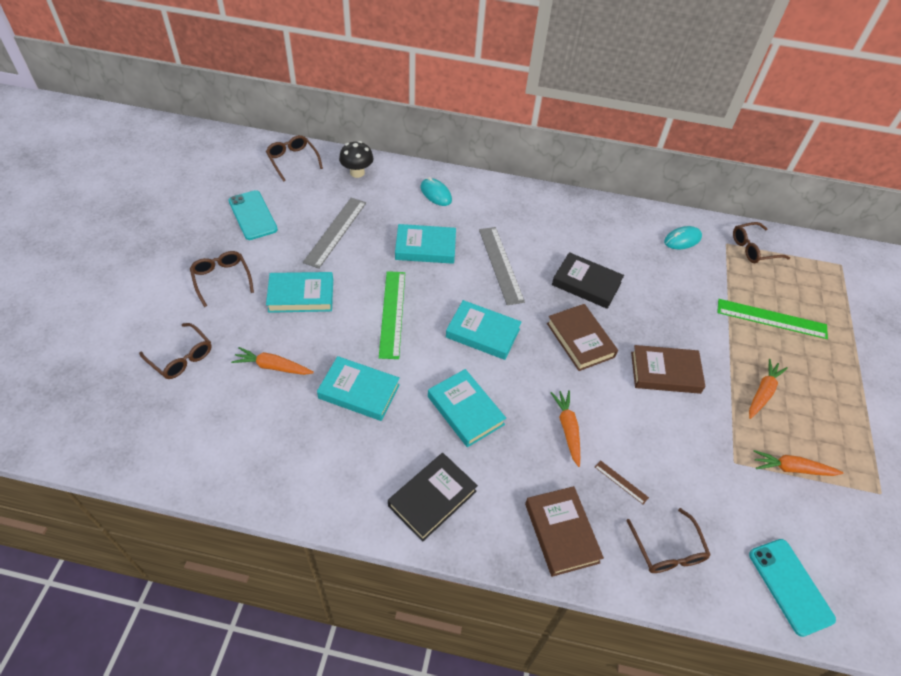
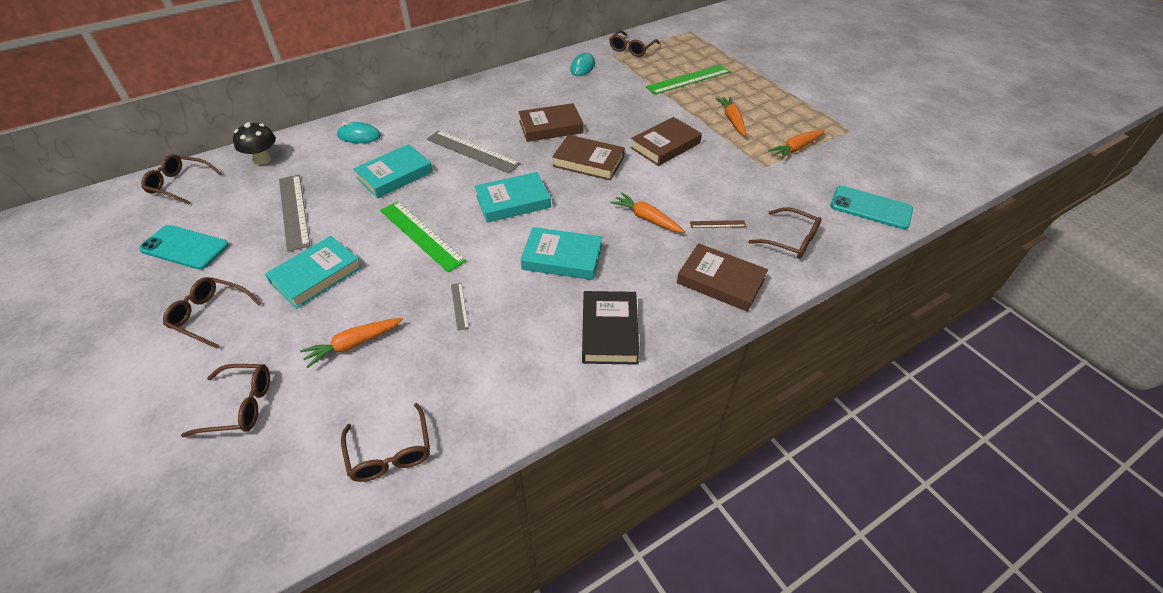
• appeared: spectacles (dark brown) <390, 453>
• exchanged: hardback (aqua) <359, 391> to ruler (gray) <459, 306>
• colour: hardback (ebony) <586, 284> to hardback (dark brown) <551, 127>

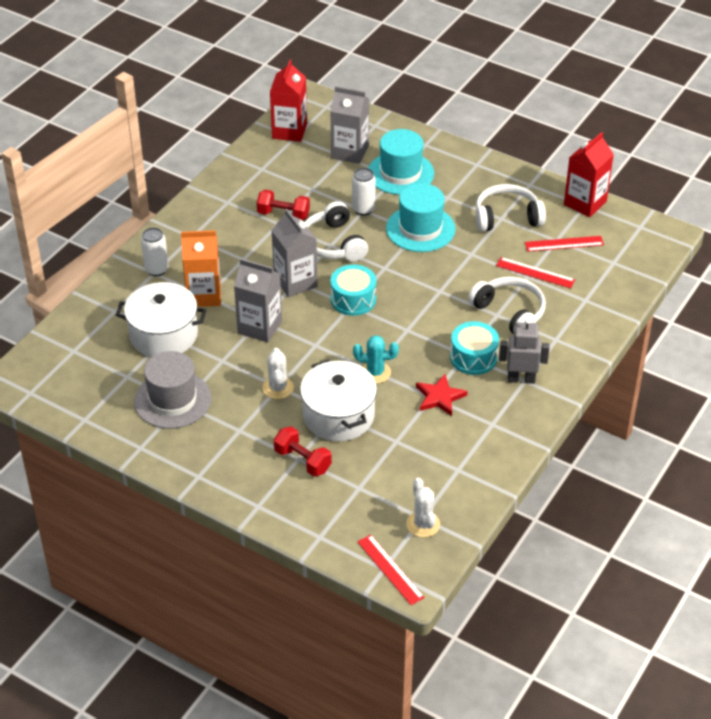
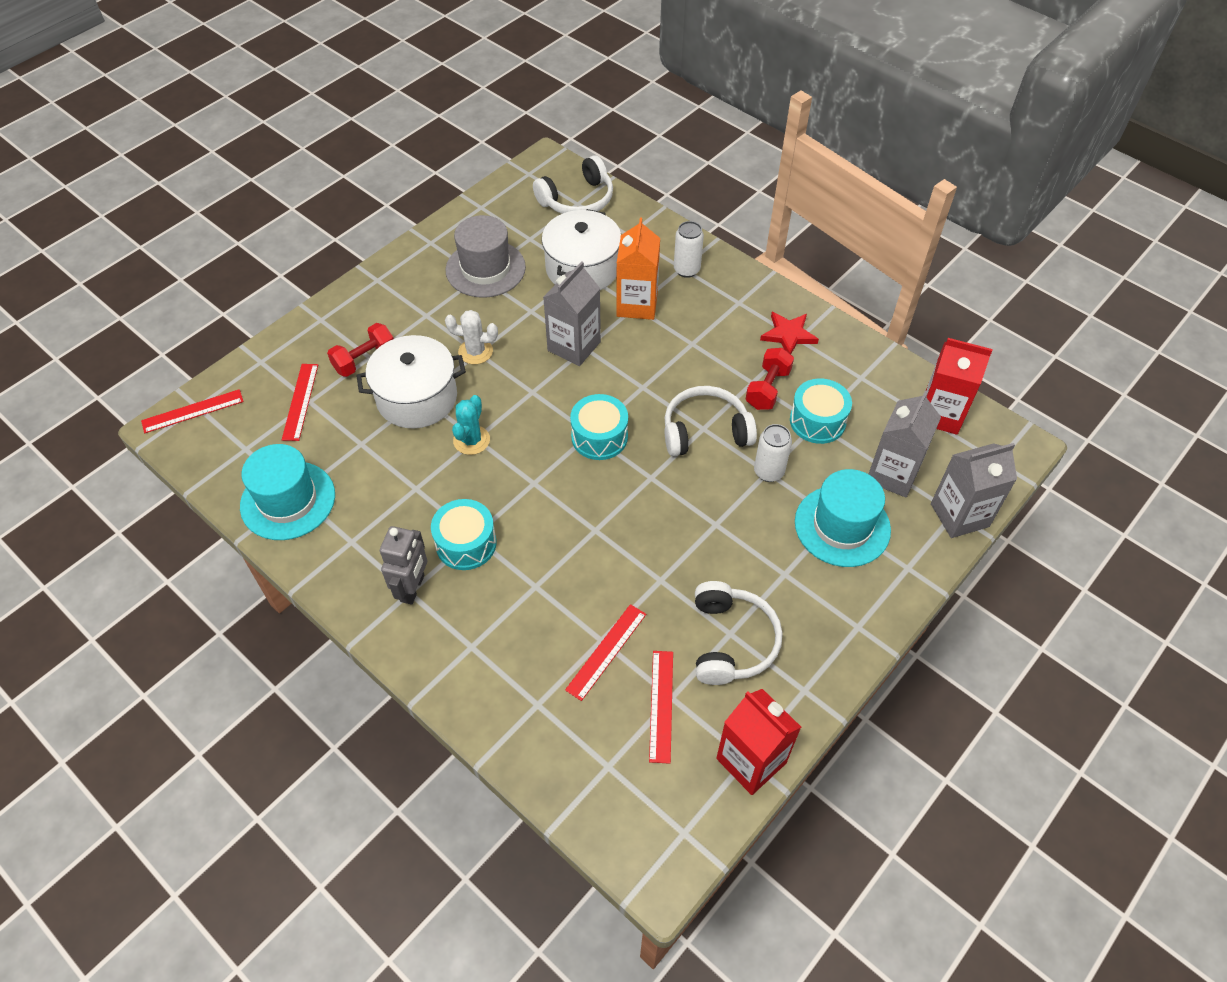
• relocated: top hat (aqua) <420, 229> to <288, 500>
• appeared: ruler (red) <300, 401>
• relocated: headset (pure white) <509, 312> to <577, 199>
• relocated: star shape (red) <439, 397> to <788, 335>
• appeared: drum (aqua) <817, 421>
• relocated: juice carton (gray) <295, 282> to <959, 515>
• missing: prickly plant (pure white) <423, 524>

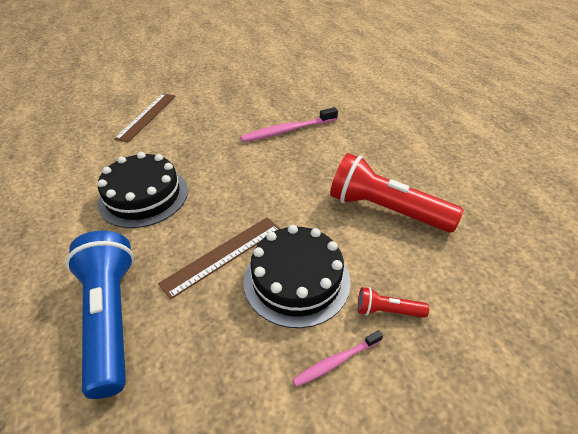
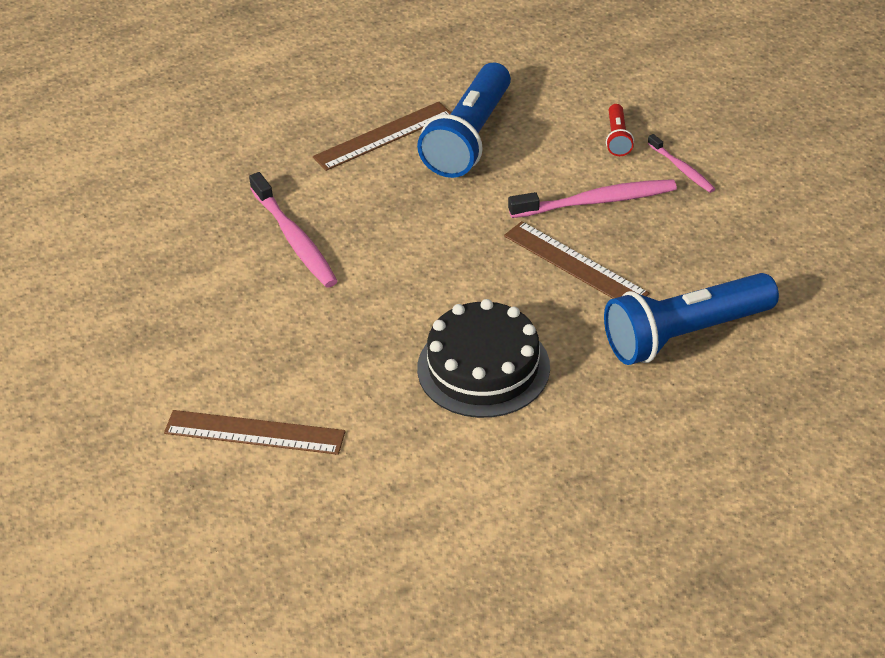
• appeared: ruler (dark brown) <383, 136>
• colour: pocket torch (red) <385, 210> to pocket torch (blue) <469, 138>
• exchanged: layer cake (ebony) <296, 280> to dental brush (rose-pink) <596, 201>

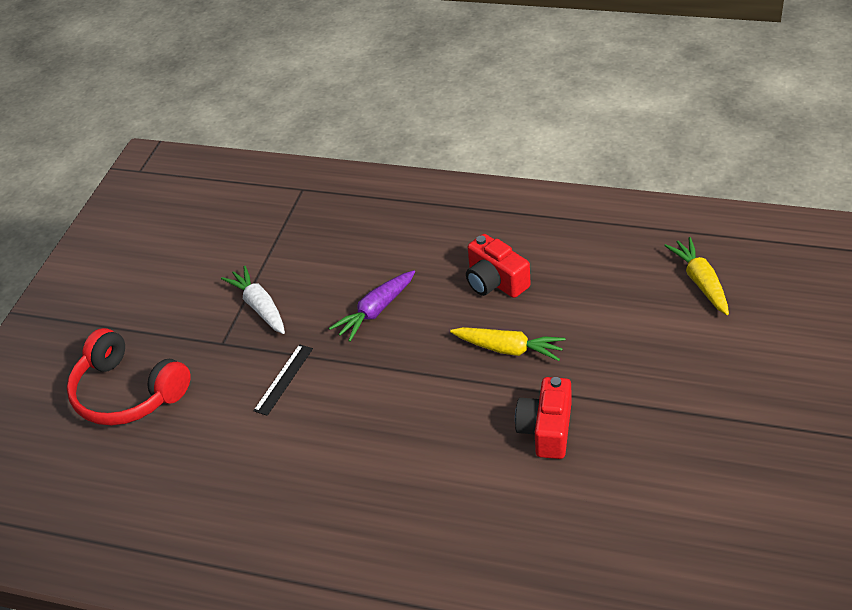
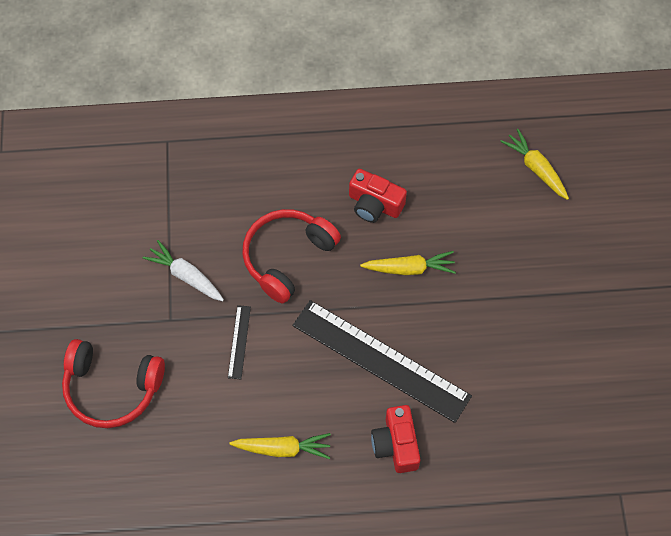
• appeared: root vegetable (bright yellow) <283, 448>
• exchanged: root vegetable (purple) <375, 311> to headset (red) <287, 257>
• appeared: ruler (ebony) <381, 360>
• relocated: photo camera (red) <546, 429> to <396, 444>

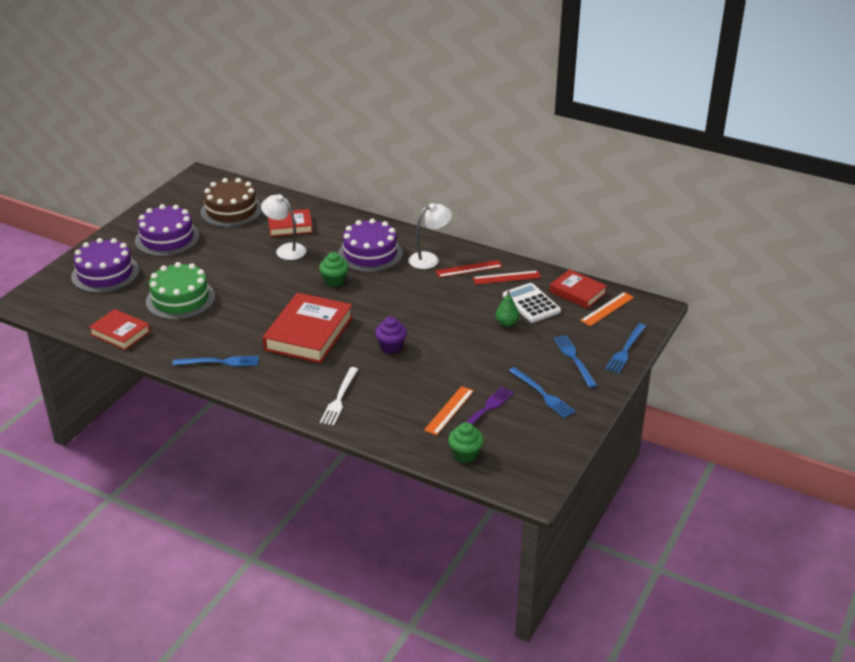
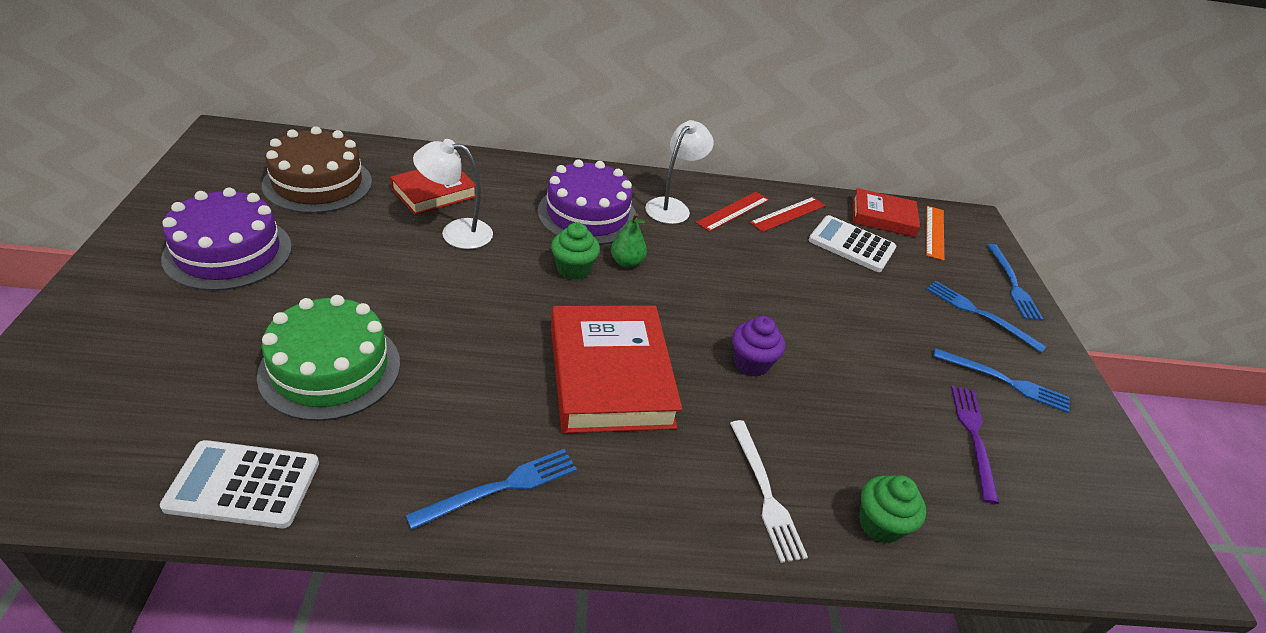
• exchanged: hardback (red) <120, 333> to pocket calculator (pure white) <243, 485>
• relocated: pear fruit (leaf-green) <506, 323> to <626, 262>
• relocated: fairy cake (leaf-green) <465, 455> to <880, 524>
• missing: layer cake (purple) <105, 273>
• missing: ruler (orange) <449, 410>

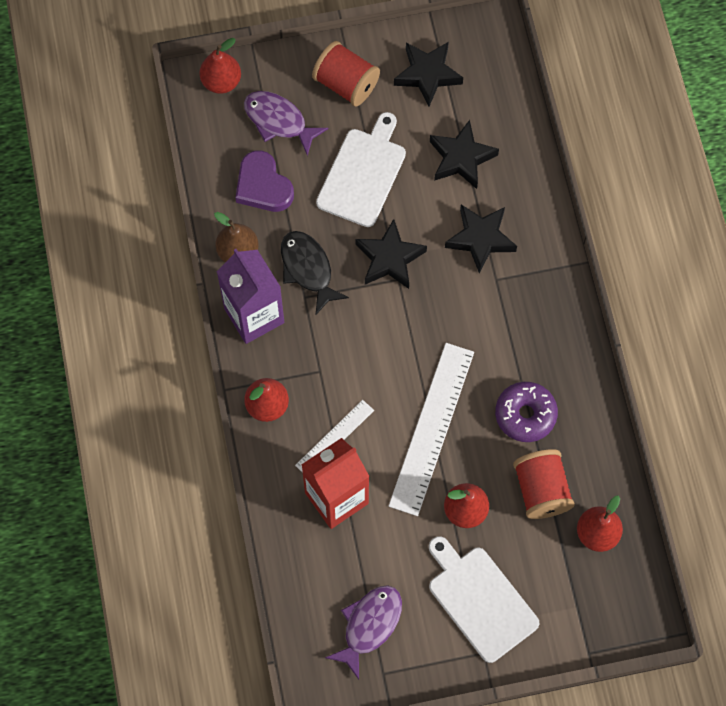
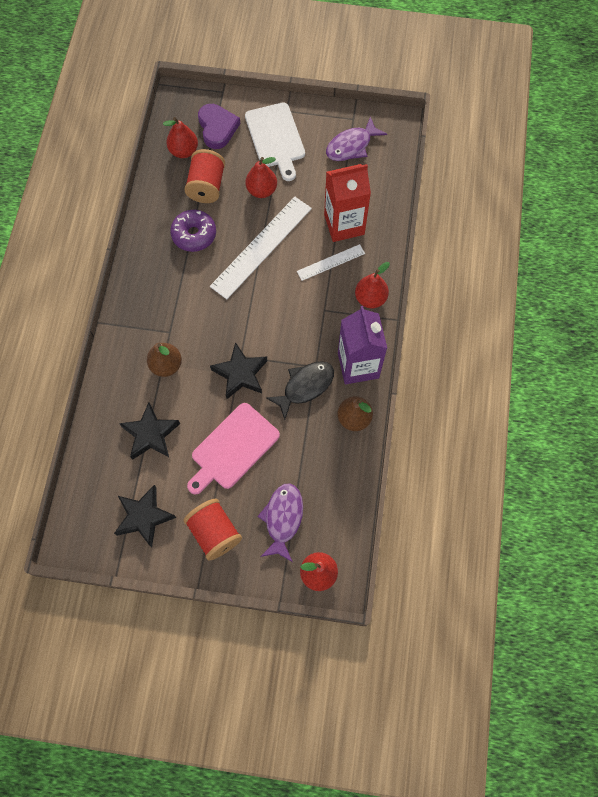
• exchanged: star shape (ebony) <480, 239> to pear fruit (dark brown) <166, 365>
• colour: bread board (pure white) <363, 174> to bread board (rose-pink) <233, 448>
• relocated: heart (purple) <263, 186> to <217, 128>
• spun: fish (purple) <279, 121> = <283, 519> 135 degrees counterclockwise
• spun: fish (ebony) <308, 269> = <305, 386> 120 degrees counterclockwise

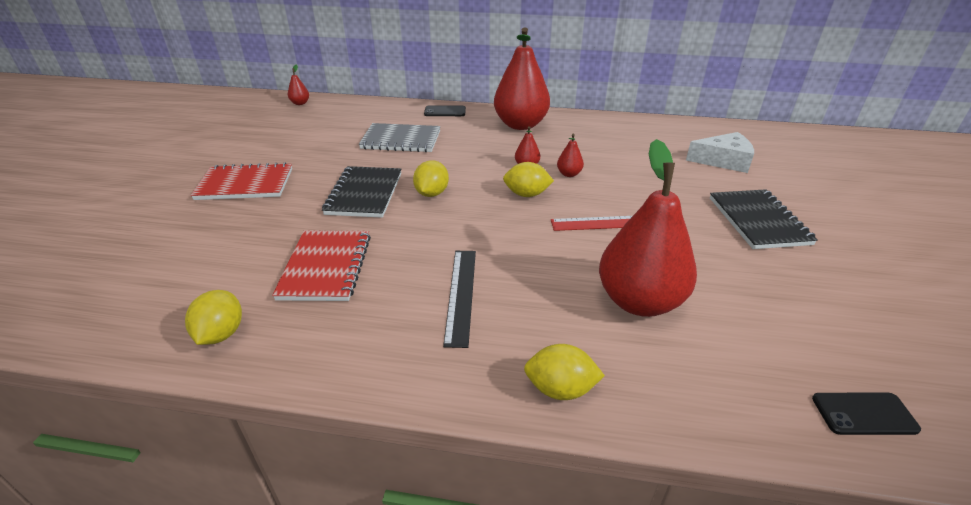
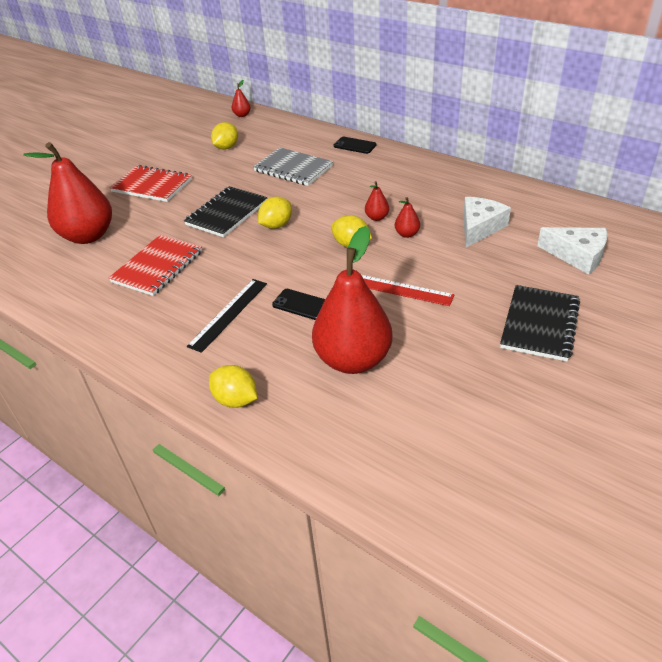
• relocated: pear fruit (red) <520, 125> to <88, 236>
• relocated: toy lemon (bright yellow) <221, 334> to <226, 147>
• relocated: smartphone (ebony) <864, 414> to <301, 305>
• appeared: cheese wedge (pure white) <479, 227>

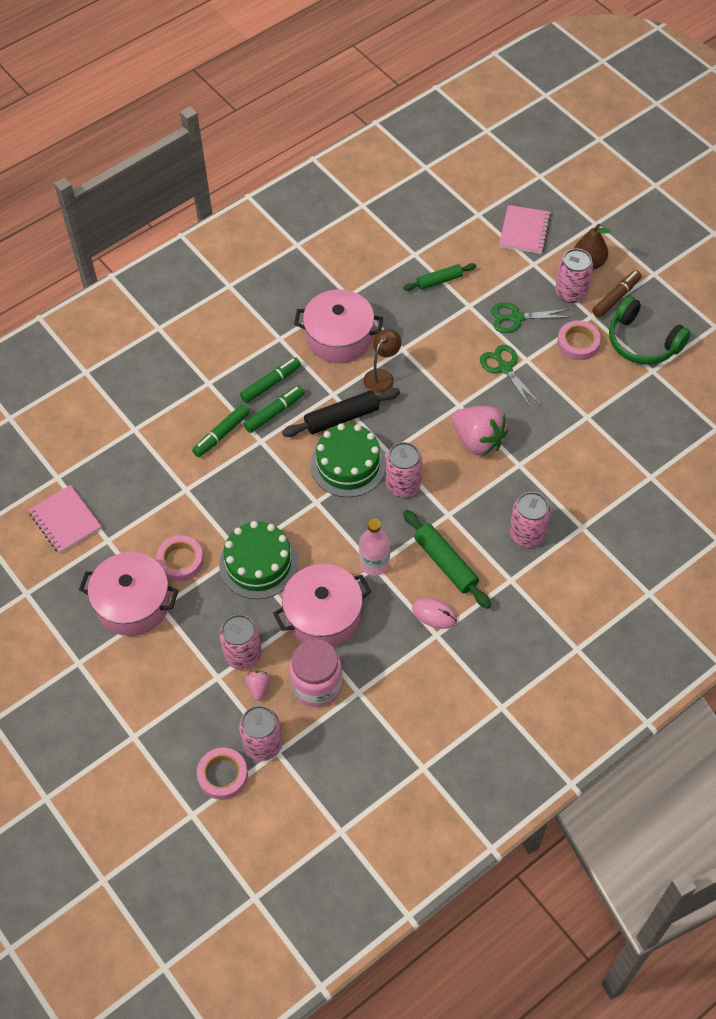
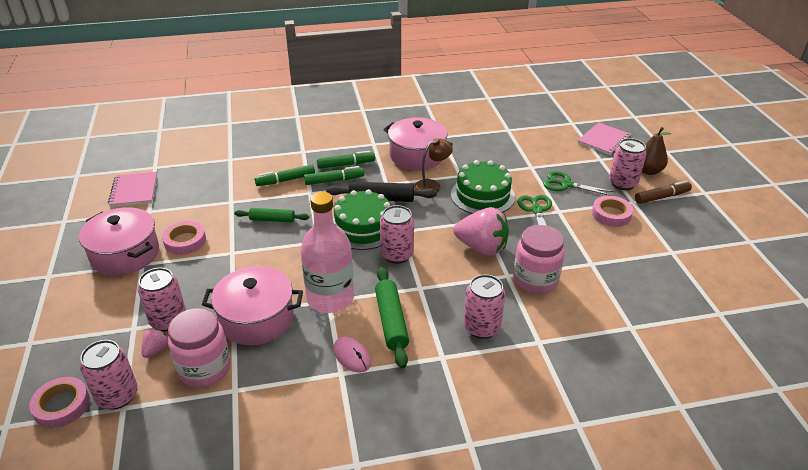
• relocated: dough roller (leaf-green) <439, 281> to <272, 220>
• size: drink bottle (rose-pink) <374, 563> = <330, 298> x1.63
• relocated: layer cake (leaf-green) <258, 563> to <482, 195>
• spun: toy strawberry (rose-pink) <478, 440> = <481, 247> 45 degrees counterclockwise
• appeared: preserve jar (rose-pink) <535, 280>
• missing: headset (leaf-green) <642, 342>

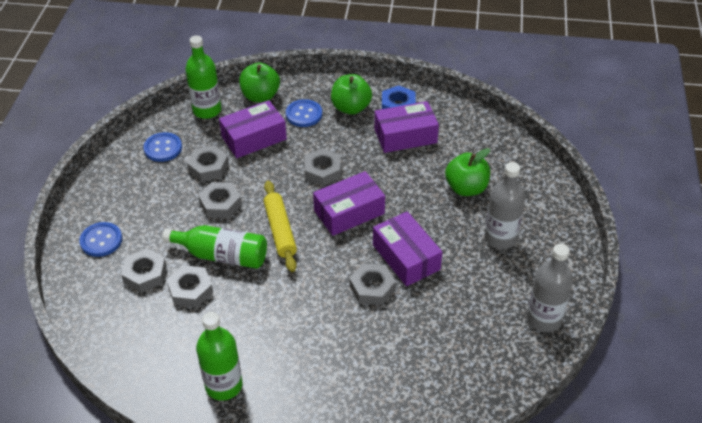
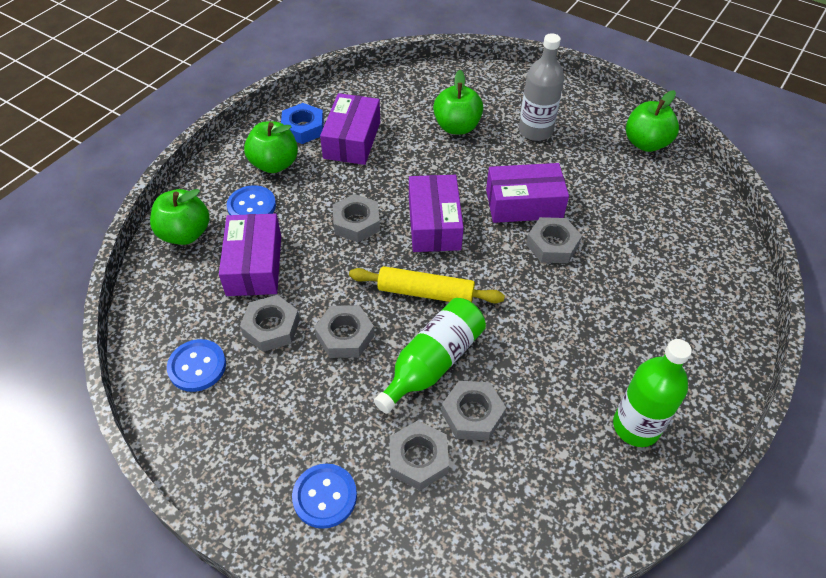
• exchanged: drink bottle (gray) <543, 319> to apple fruit (leaf-green) <646, 143>
• missing: drink bottle (leaf-green) <207, 110>

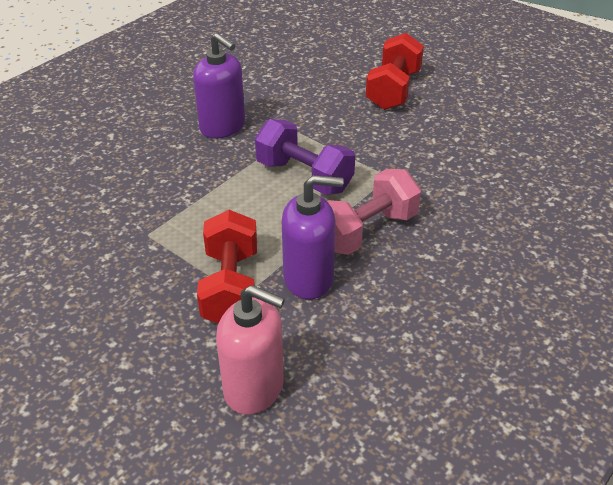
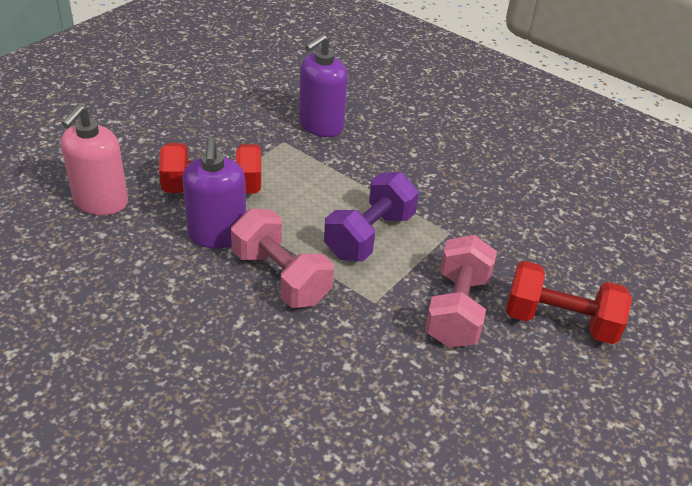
• relocated: soap pump (purple) <223, 127> to <321, 125>
• appeared: hand weight (rose-pink) <456, 309>

